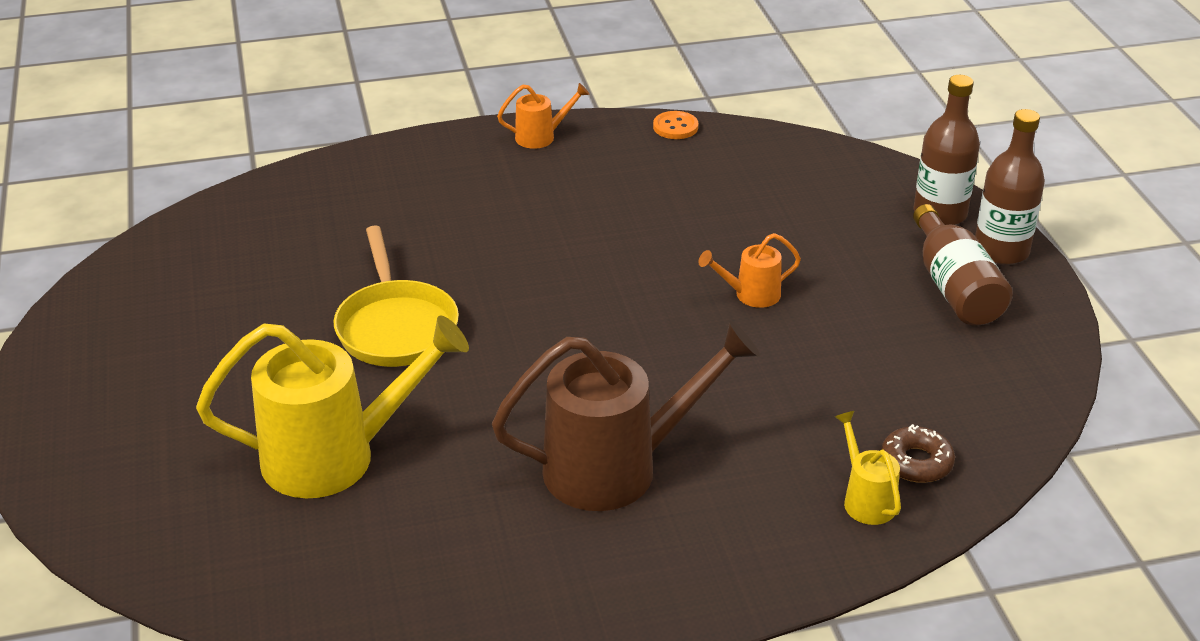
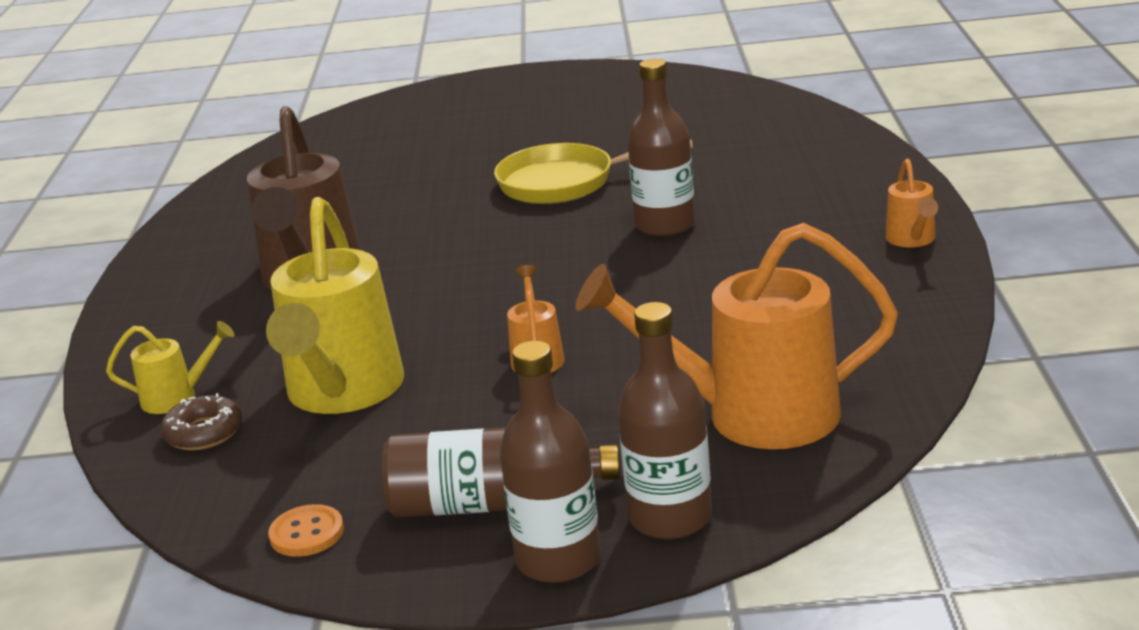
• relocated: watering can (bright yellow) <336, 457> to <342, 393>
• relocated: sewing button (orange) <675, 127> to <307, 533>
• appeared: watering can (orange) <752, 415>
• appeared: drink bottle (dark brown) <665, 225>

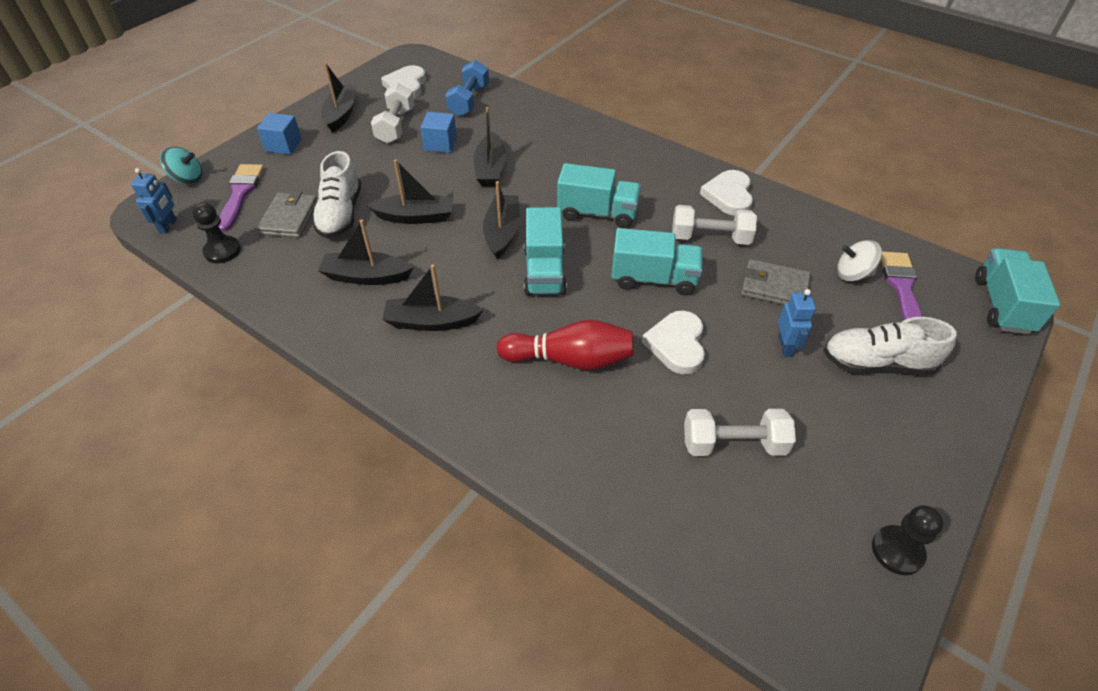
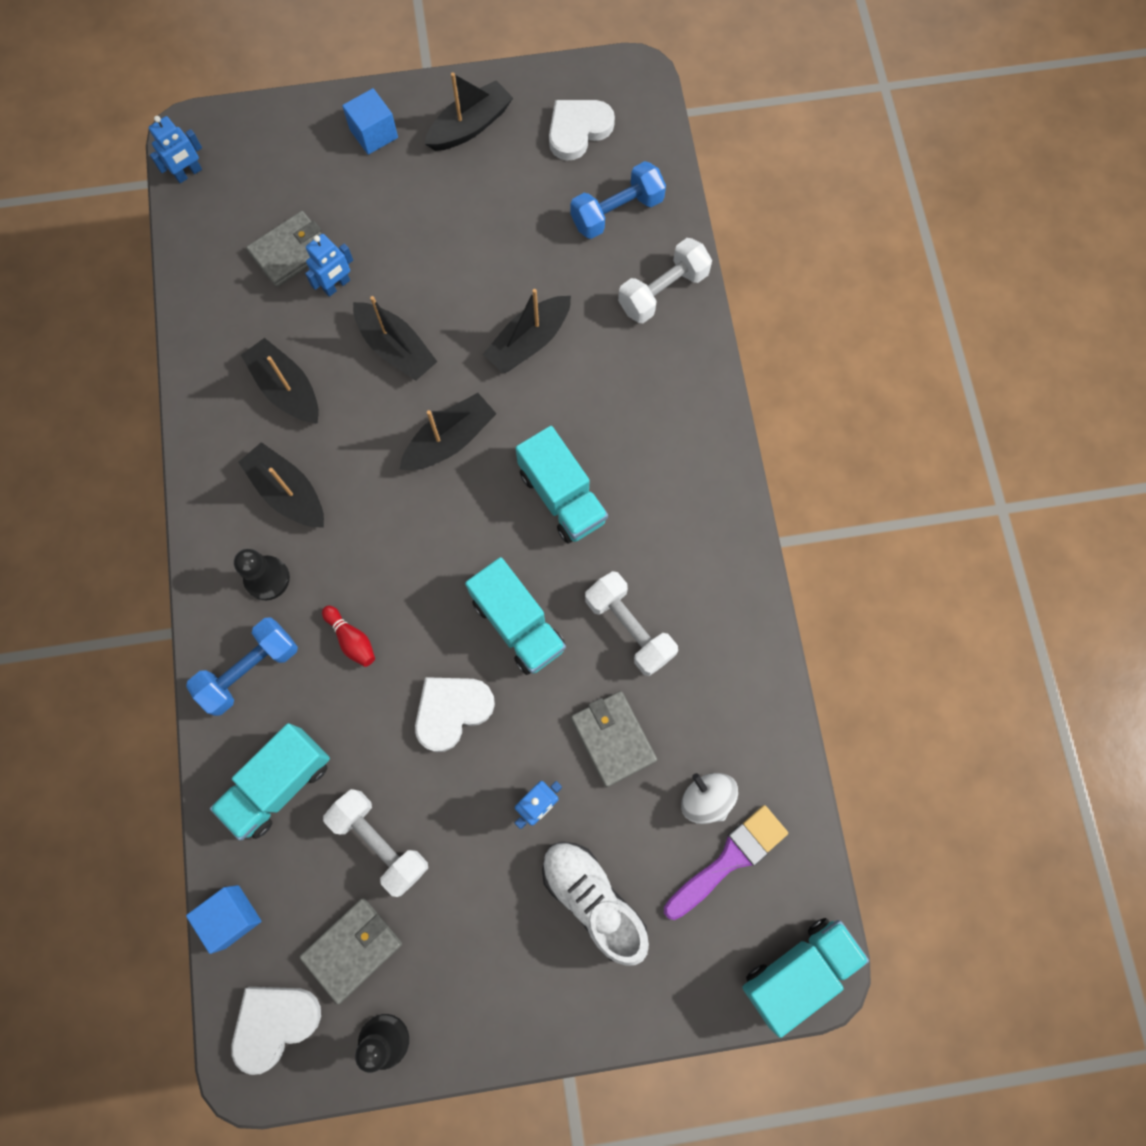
• appeared: hand weight (blue) <250, 670>
• relocated: solid cube (blue) <440, 144> to <231, 916>
• relocated: lorry (aqua) <544, 271> to <279, 784>
• relocated: heart (pure white) <728, 195> to <274, 1023>
• relocated: chess pawn (ebony) <222, 251> to <267, 578>
• appeared: wallet (gray) <352, 949>
• exchanged: lace-up shoe (pure white) <341, 214> to robot figure (blue) <337, 285>
• size: tenpin (red) <570, 359> = <352, 639> x0.50
• relocated: hand weight (pure white) <396, 126> to <663, 292>
• missing: spinning top (aqua) <187, 179>
• missing: brush (purple) <240, 194>

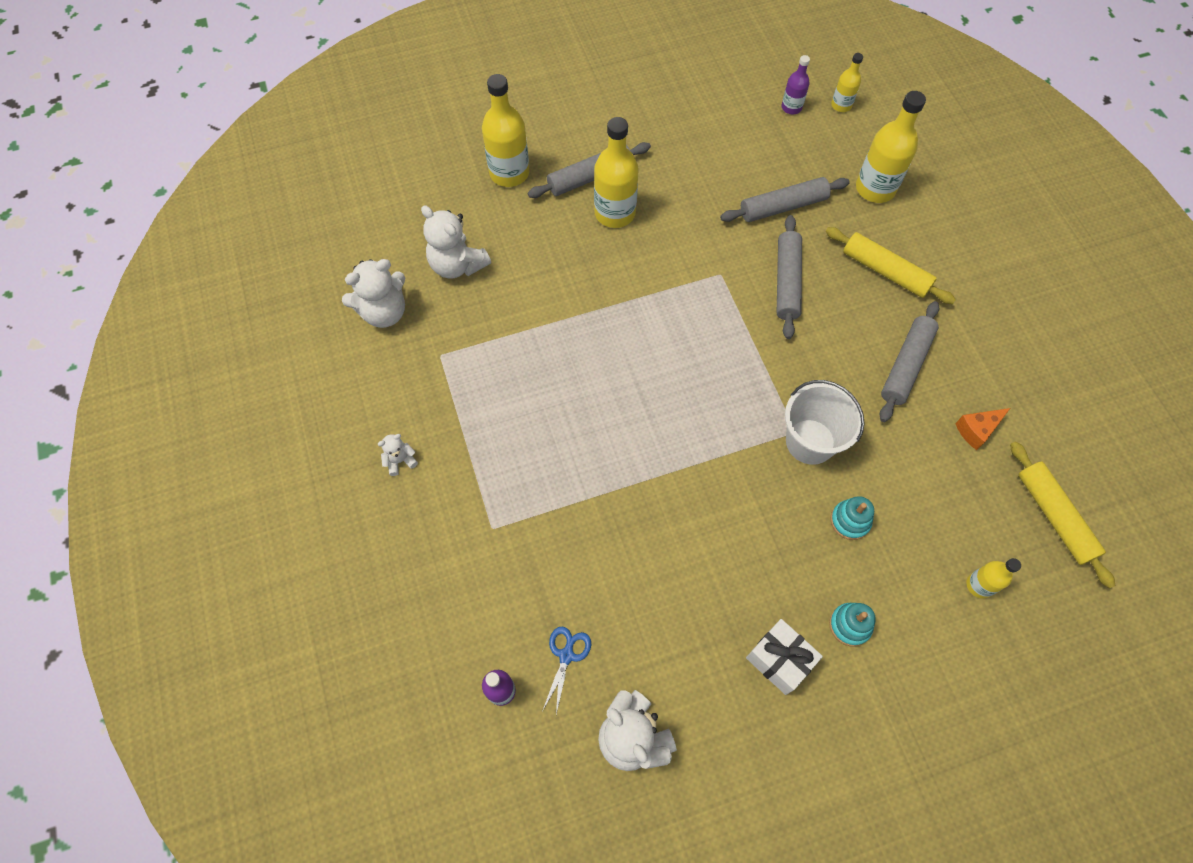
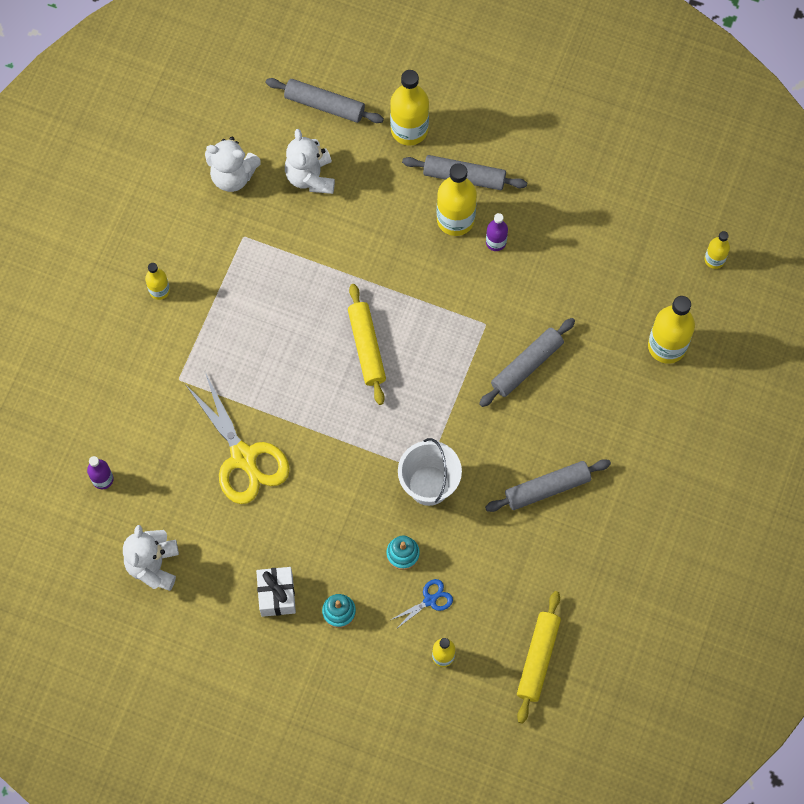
• exchanged: stuffed bear (pure white) <400, 460> to drink bottle (bright yellow) <159, 290>
• appeared: shears (bright yellow) <244, 457>
• relocated: dough roller (gray) <783, 206> to <324, 105>
• relocated: dough roller (bright yellow) <885, 271> to <367, 347>
• relocated: shears (blue) <566, 655> to <430, 600>
• relocated: drink bottle (purple) <791, 107> to <496, 242>
• missing: cheese wedge (orange) <977, 430>

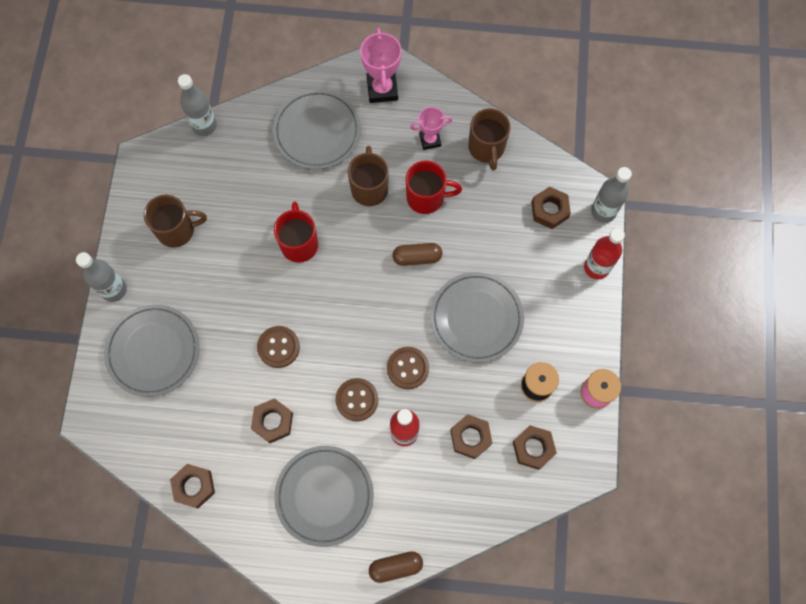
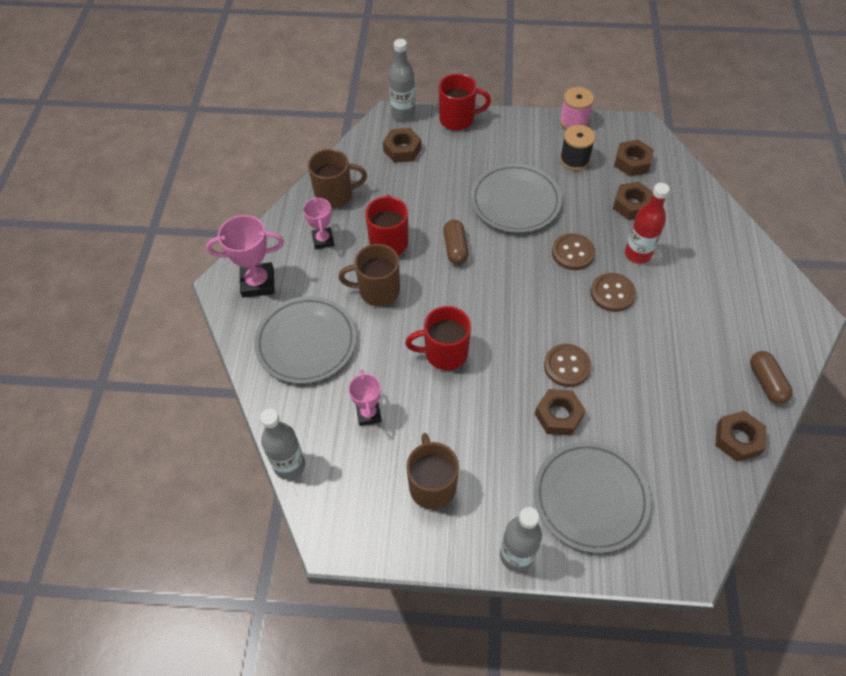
• appeared: prize cup (rose-pink) <368, 414>
• exchanged: drink bottle (red) <596, 267> to tea mug (red) <458, 119>
• relocated: hex nut (dark brown) <273, 422> to <558, 415>
• relocated: pill shape (dark brown) <395, 567> to <766, 382>
• missing: plate (gray) <324, 496>

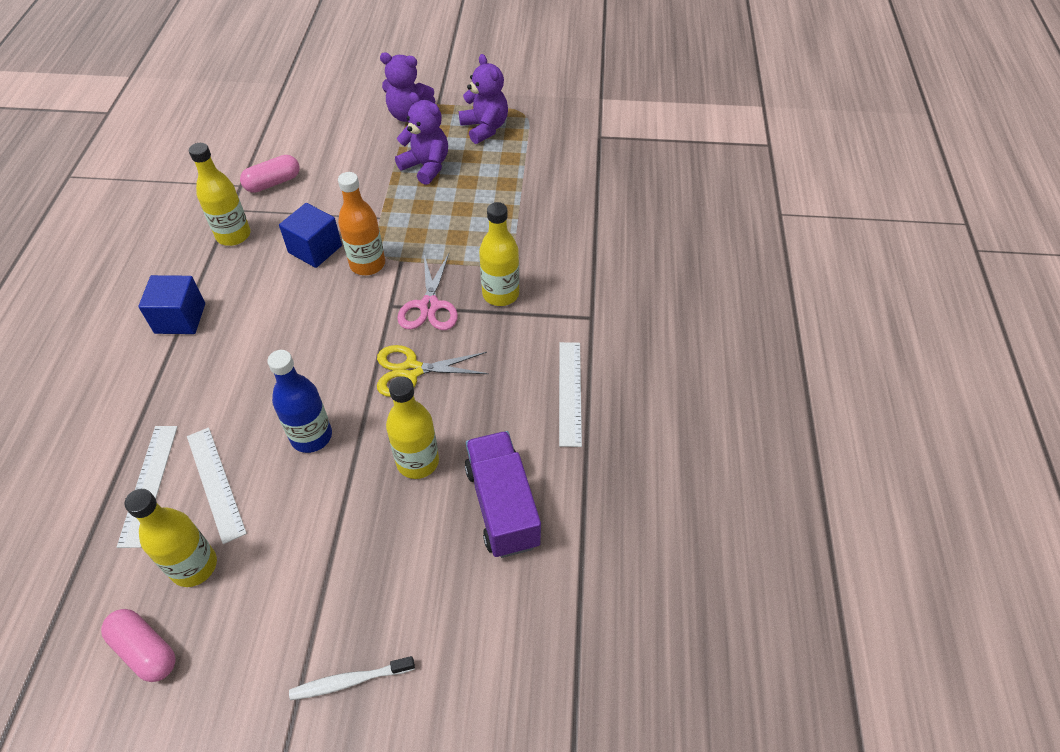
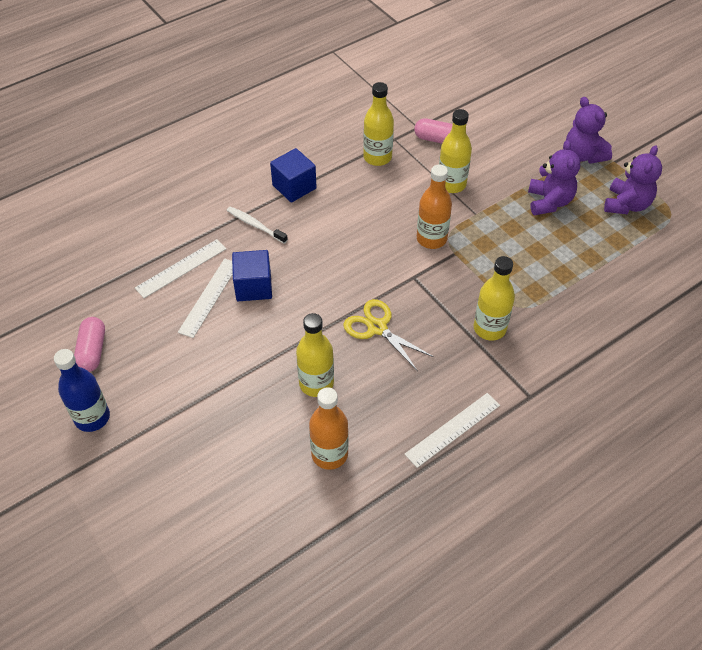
• relocated: drink bottle (blue) <311, 436> to <92, 417>
• relocated: dental brush (pure white) <350, 681> to <255, 225>
• relocated: solid cube (blue) <315, 249> to <253, 286>
• exchanged: lorry (purple) <502, 506> to drink bottle (orange) <329, 454>
• relocated: drink bottle (bright yellow) <194, 566> to <451, 184>
• missing: shears (rose-pink) <429, 306>

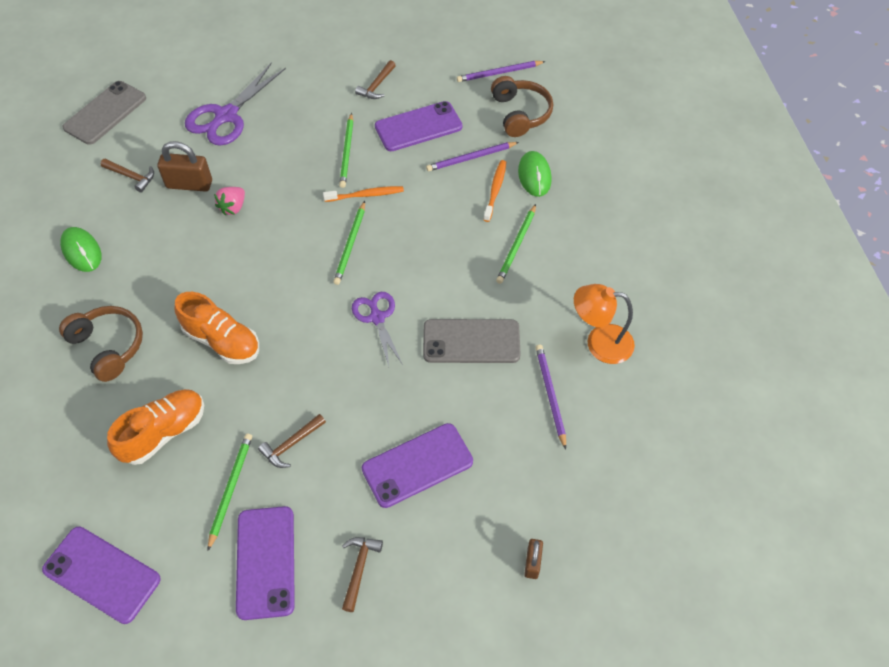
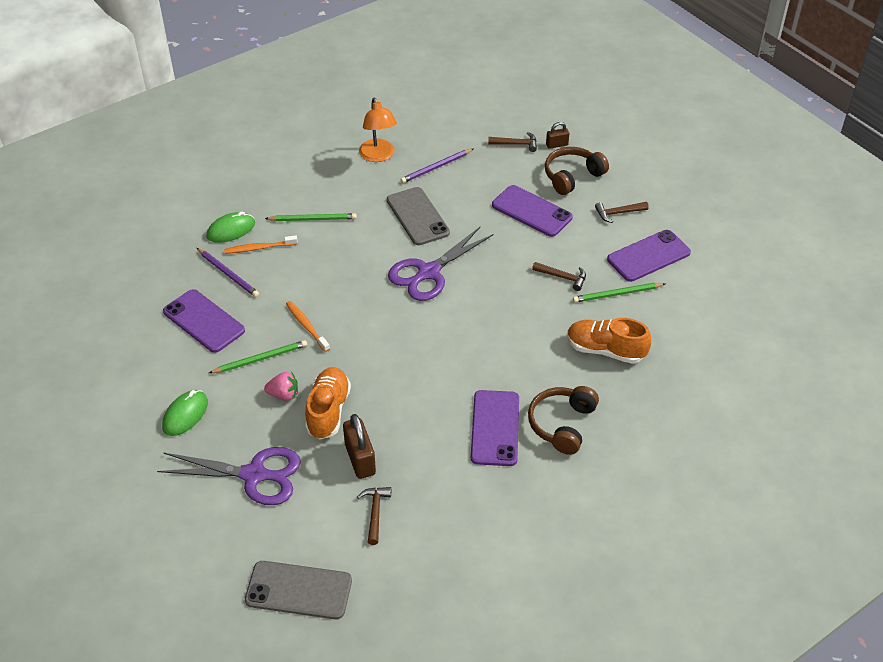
• relocated: PC mouse (leaf-green) <82, 251> to <185, 415>
• relocated: toy strawberry (rose-pink) <233, 207> to <283, 395>
• relocated: lace-up shoe (orange) <222, 341> to <328, 411>
• size: shears (purple) <377, 318> = <429, 272> x1.60
• relocated: smartphone (purple) <102, 574> to <495, 428>
• relocated: carpenter's hammer (dark brown) <377, 85> to <516, 144>
• relocated: headset (dark brown) <520, 114> to <572, 176>
• missing: pencil (leaf-green) <350, 245>
• missing: pencil (purple) <499, 73>

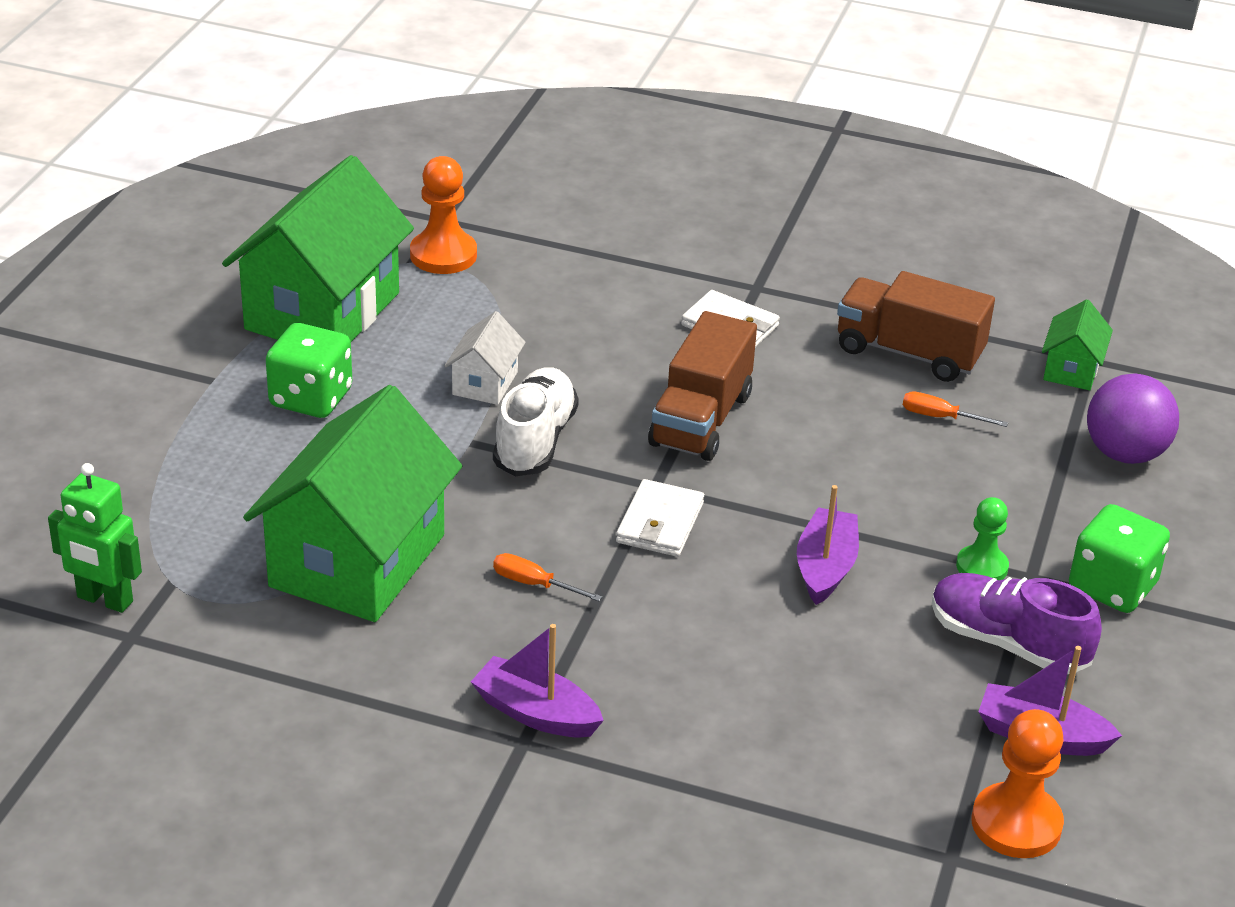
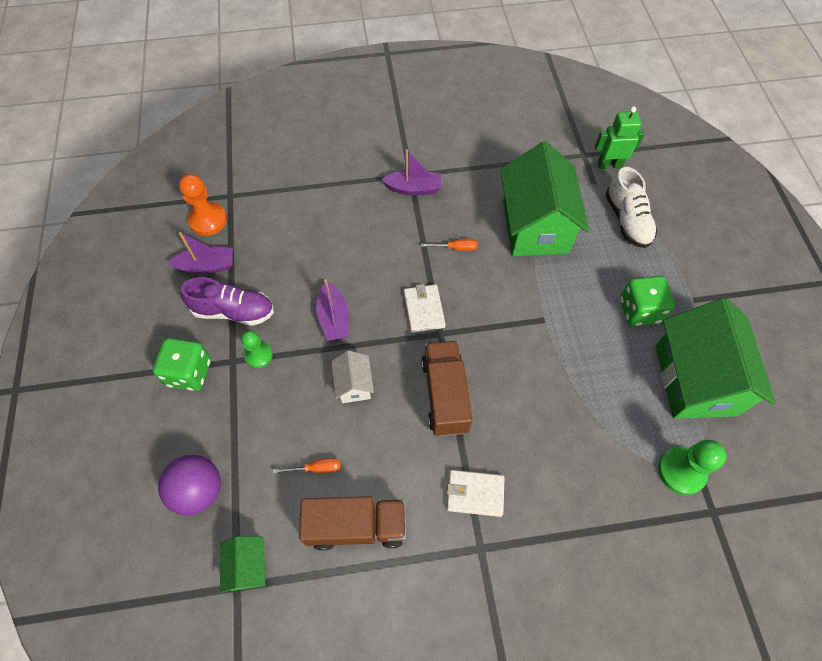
• relocated: cottage (pure white) <485, 383> to <354, 384>
• relocated: lace-up shoe (pure white) <535, 441> to <627, 220>
• colour: chess pawn (orange) <443, 255> to chess pawn (leaf-green) <681, 471>

